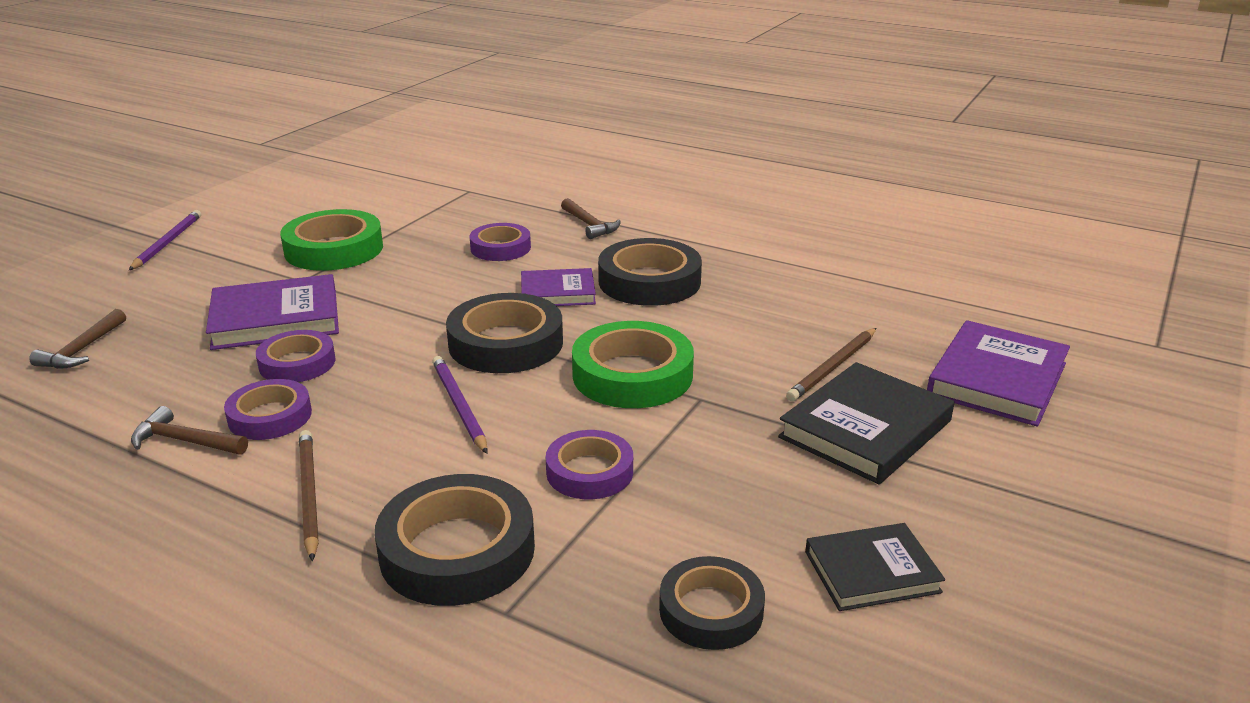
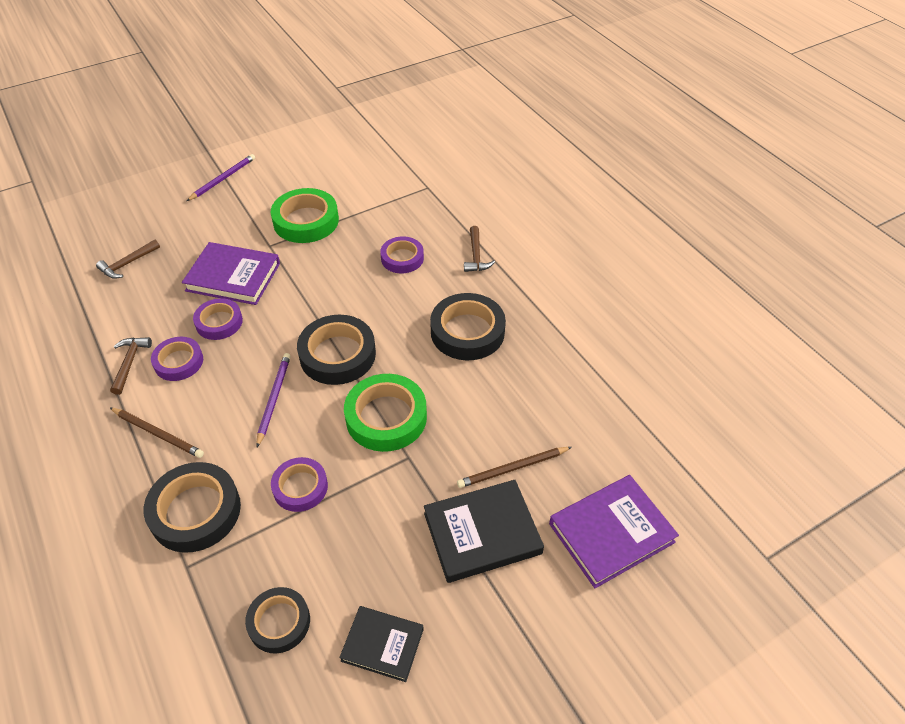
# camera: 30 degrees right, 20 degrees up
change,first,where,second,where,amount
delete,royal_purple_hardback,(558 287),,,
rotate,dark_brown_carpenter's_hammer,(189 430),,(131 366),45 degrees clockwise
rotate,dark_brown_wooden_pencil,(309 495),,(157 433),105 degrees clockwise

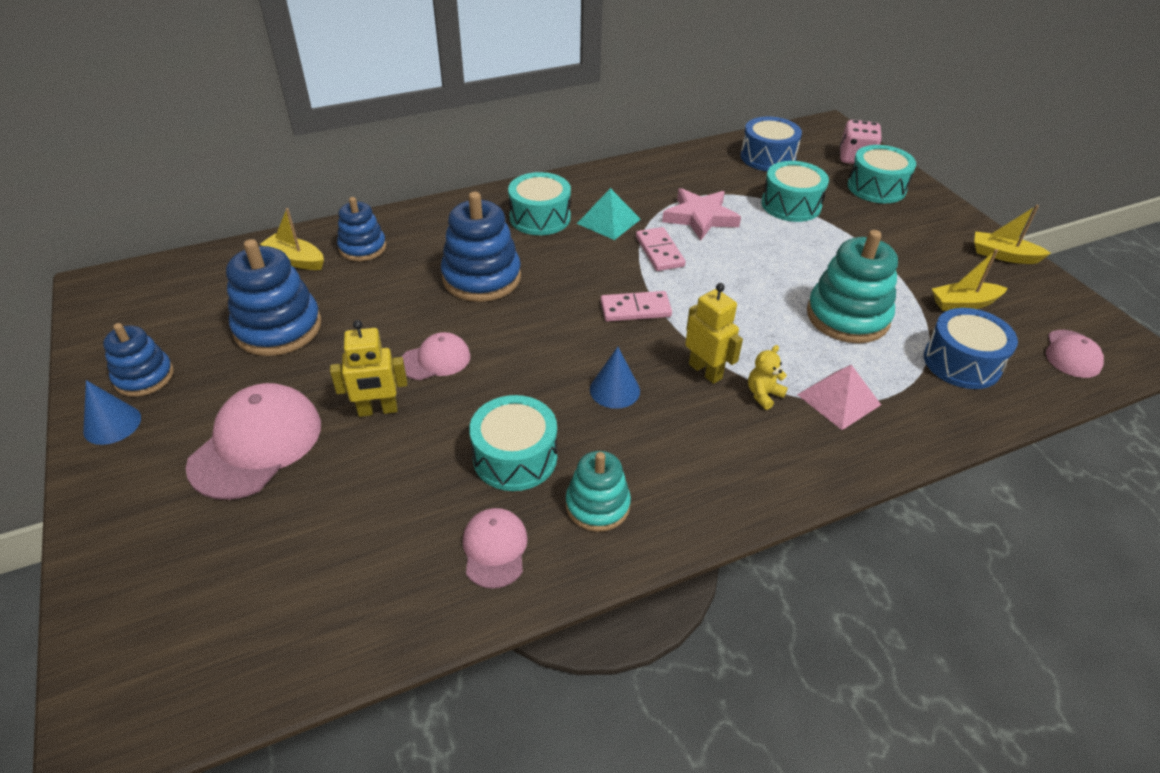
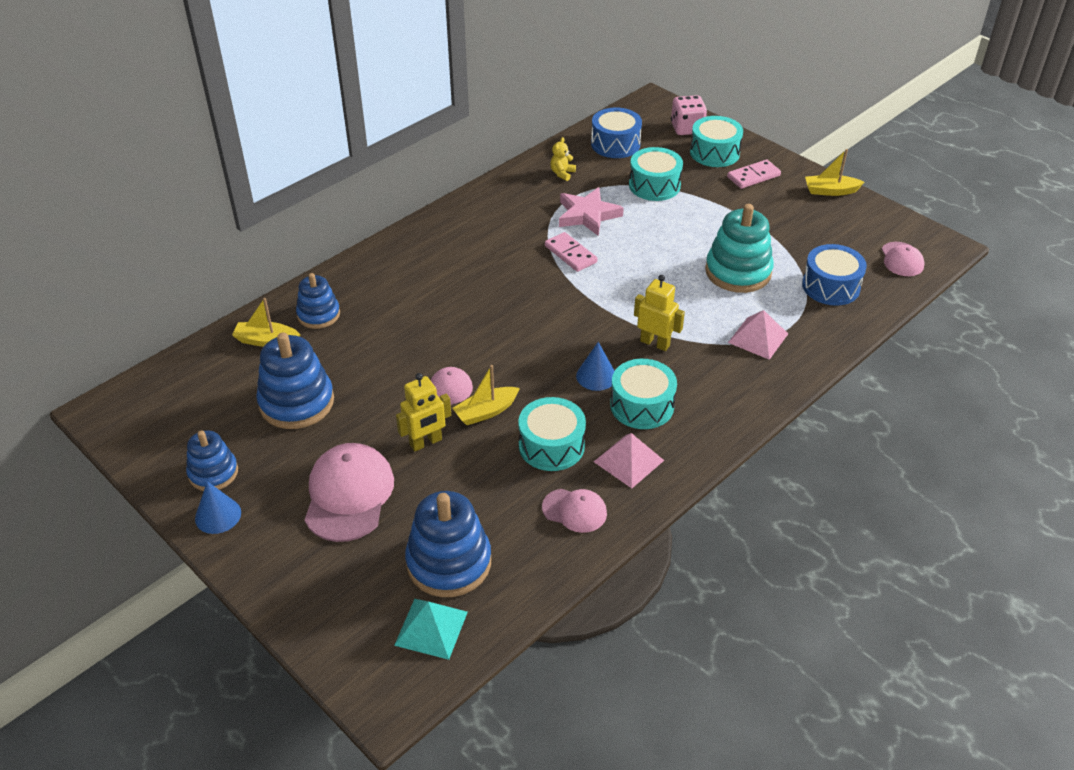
# camera: 20 degrees left, 0 degrees up
change,first,where,second,where,amount
move,aqua_drum,(539 203),,(643 394),
move,aqua_solid_pyramid,(609 214),,(431 629),
move,royal_blue_stacking_toy,(481 247),,(448 544),
move,yellow_boat,(970 280),,(486 395),
move,rosy_domino_piece,(636 306),,(754 174),
move,yellow_teddy_bear,(768 377),,(563 159),
replace,aqua_stacking_toy,(598 491),rosy_solid_pyramid,(629 460),
rotate,rosy_baseball_cap,(495 548),,(574 511),135 degrees clockwise

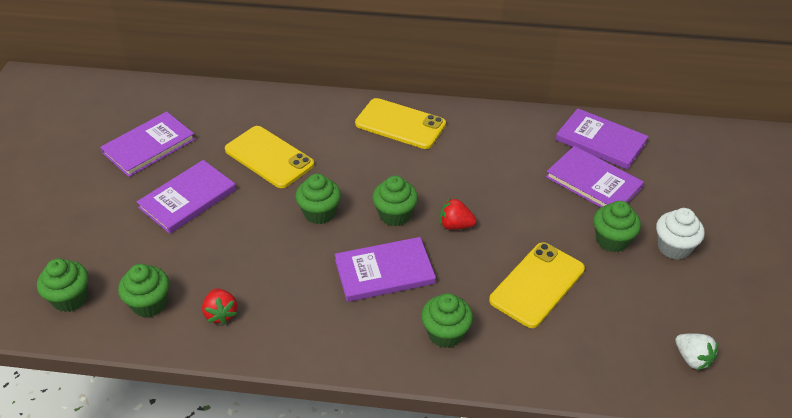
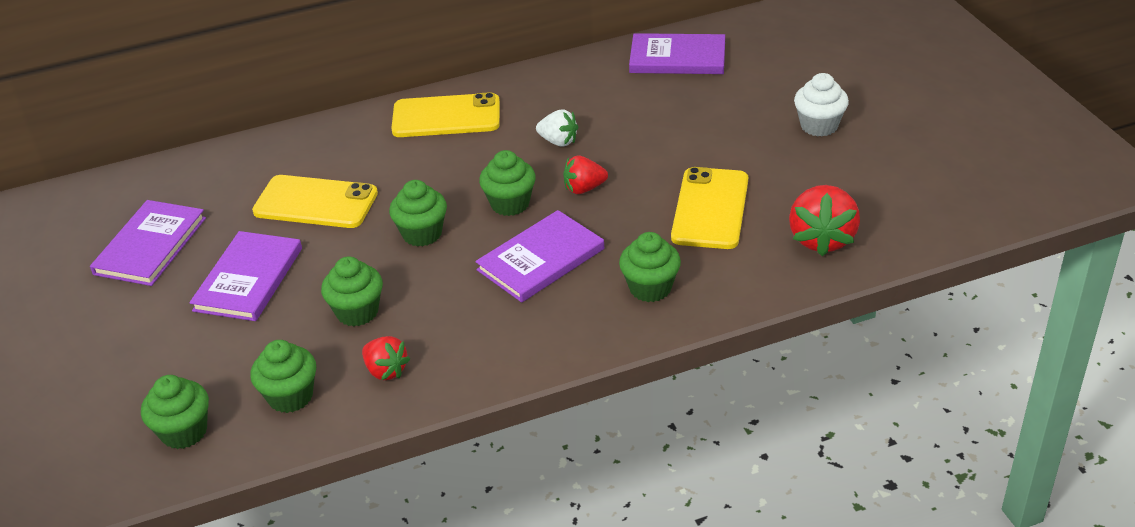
# camera: 25 degrees left, 5 degrees down
change,first,where,second,where,amount
delete,royal_purple_hardback,(595 176),,,
move,green_muffin,(617 226),,(352 291),
move,snow-white_toy_strawberry,(696 351),,(557 128),
insert,,,crimson_toy_strawberry,(824 220),

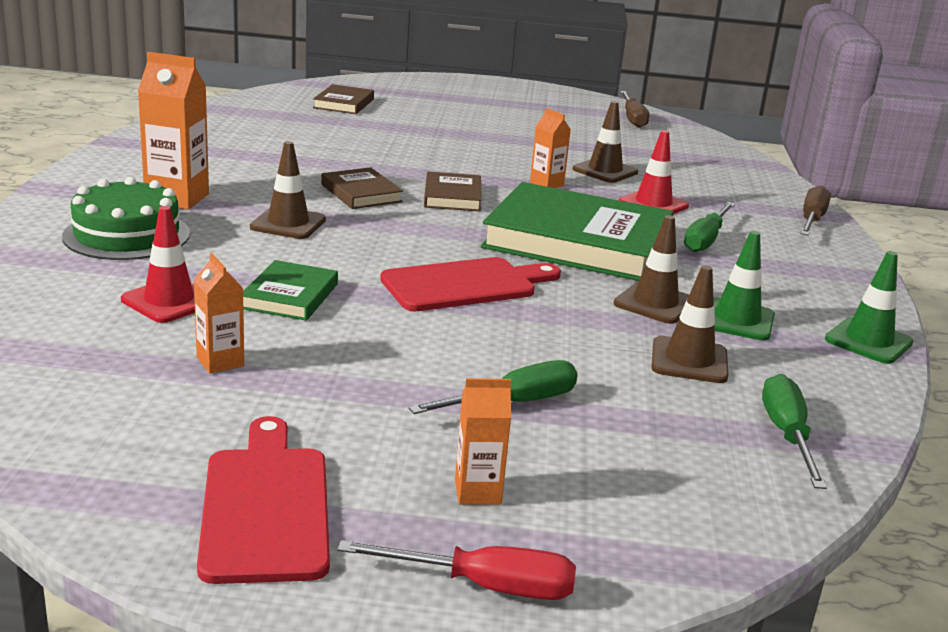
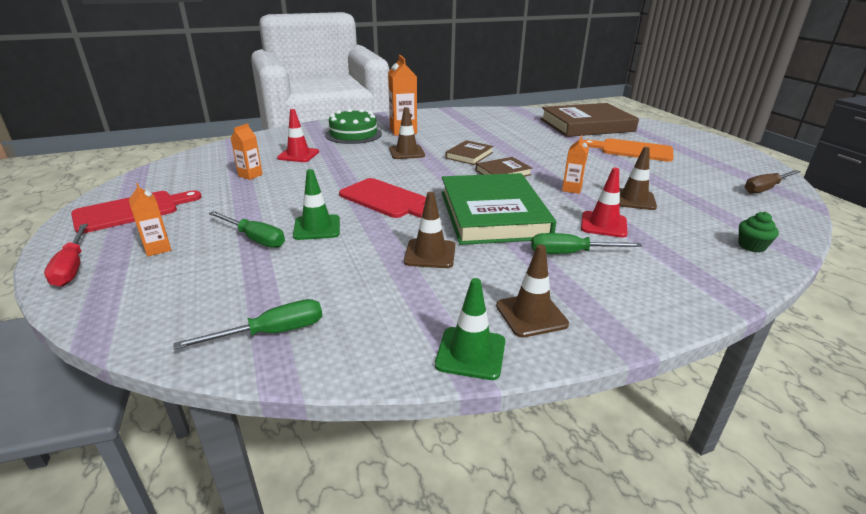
# camera: 65 degrees right, 5 degrees up
change,first,where,second,where,amount
resize,dark_brown_hardback,(343 99),,(590 120),x2.14
delete,dark_brown_screwdriver,(815 211),,,
move,green_safety_cone,(744 286),,(316 204),
delete,green_hardback,(290 290),,,
move,dark_brown_safety_cone,(690 324),,(532 291),
insert,,,bright_orange_cutting_board,(628 150),
insert,,,green_muffin,(758 232),

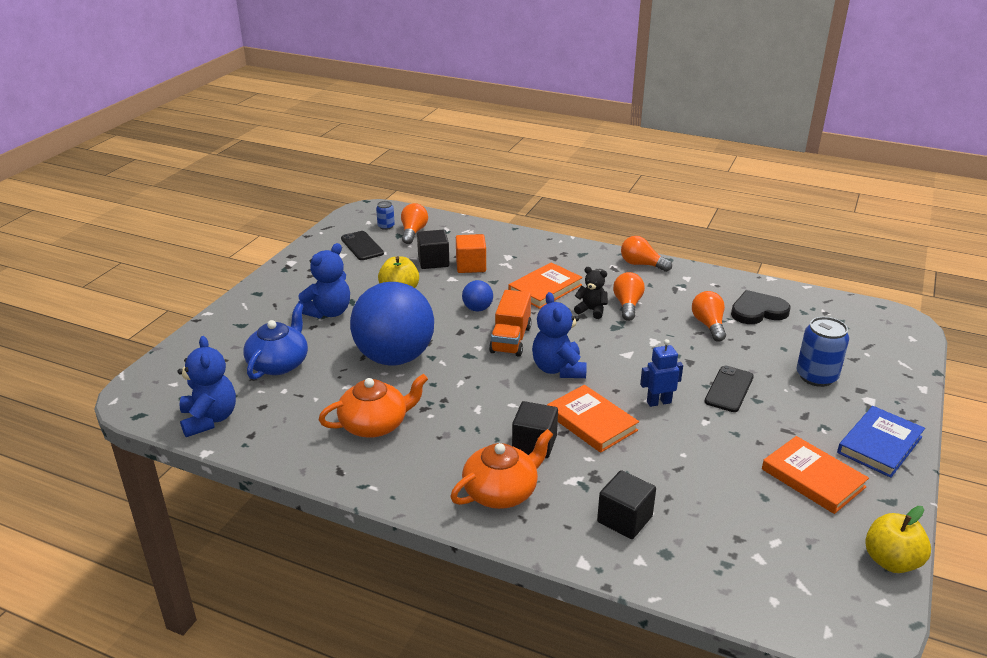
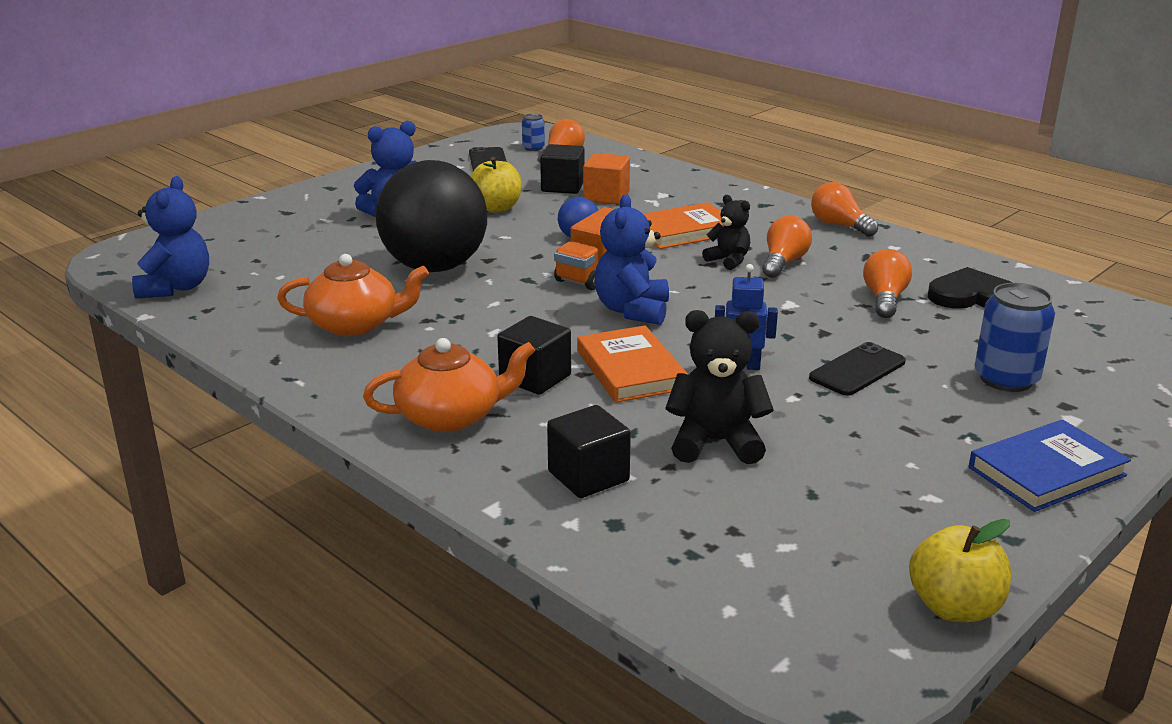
# camera: 20 degrees right, 5 degrees down
change,first,where,second,where,amount
recolor,royal_blue_sphere,(392 324),black_sphere,(431 216),
delete,royal_blue_teapot,(275 341),,,
delete,bright_orange_hardback,(815 475),,,
insert,,,black_teddy_bear,(719 387),

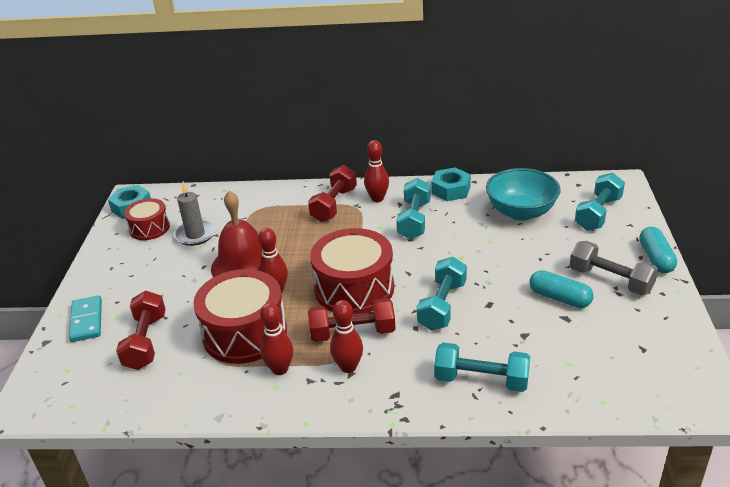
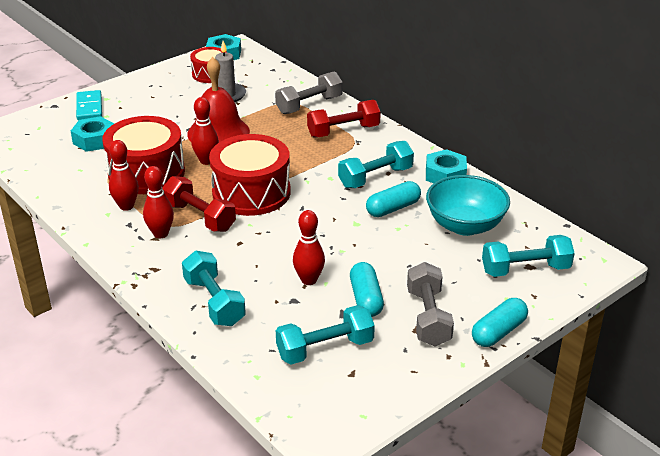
# camera: 45 degrees right, 0 degrees up
change,first,where,second,where,amount
move,crimson_bowling_pin,(376 171),,(309 247),
move,aqua_free_weight,(442 294),,(325 335),
replace,crimson_free_weight,(141 330),aqua_hex_nut,(92 134),
rotate,aqua_domino_piece,(85 318),,(89 105),45 degrees counterclockwise
insert,,,grey_free_weight,(309 93),
insert,,,aqua_pill_shape,(393 199),

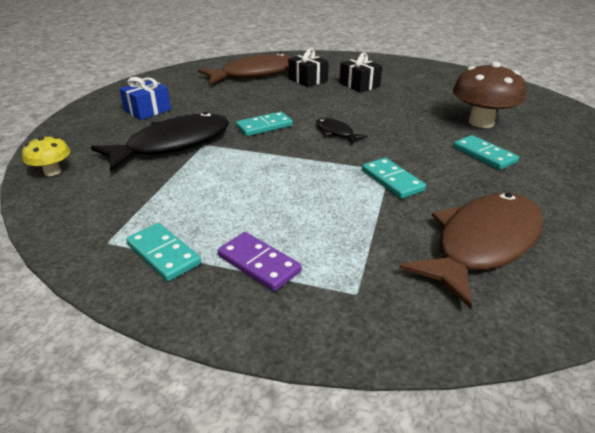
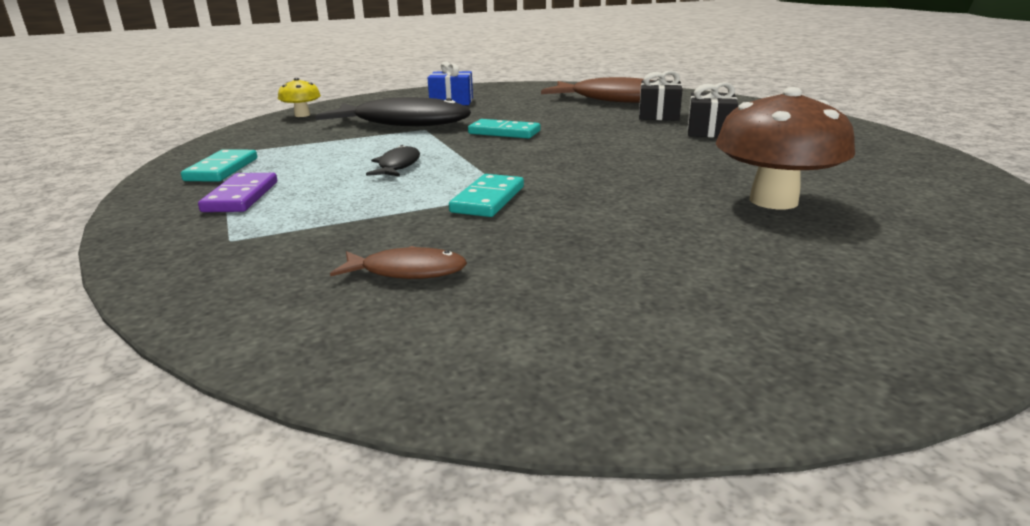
# camera: 50 degrees right, 10 degrees down
change,first,where,second,where,amount
move,black_toy_fish,(342 131),,(393 161),
delete,aqua_domino_piece,(486 152),,,
resize,dark_brown_toy_fish,(471 251),,(398 262),x0.45

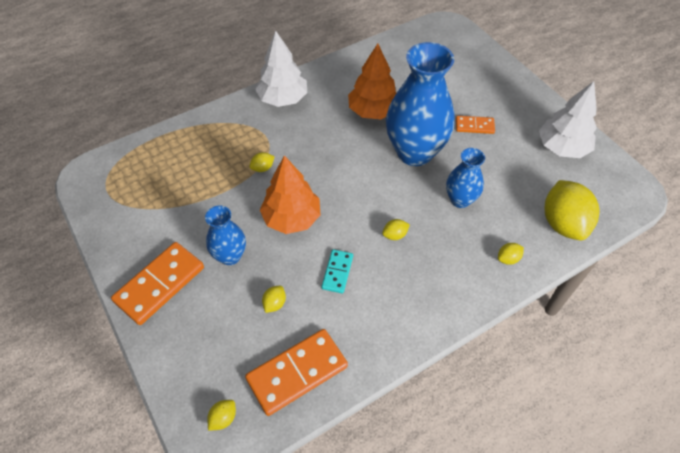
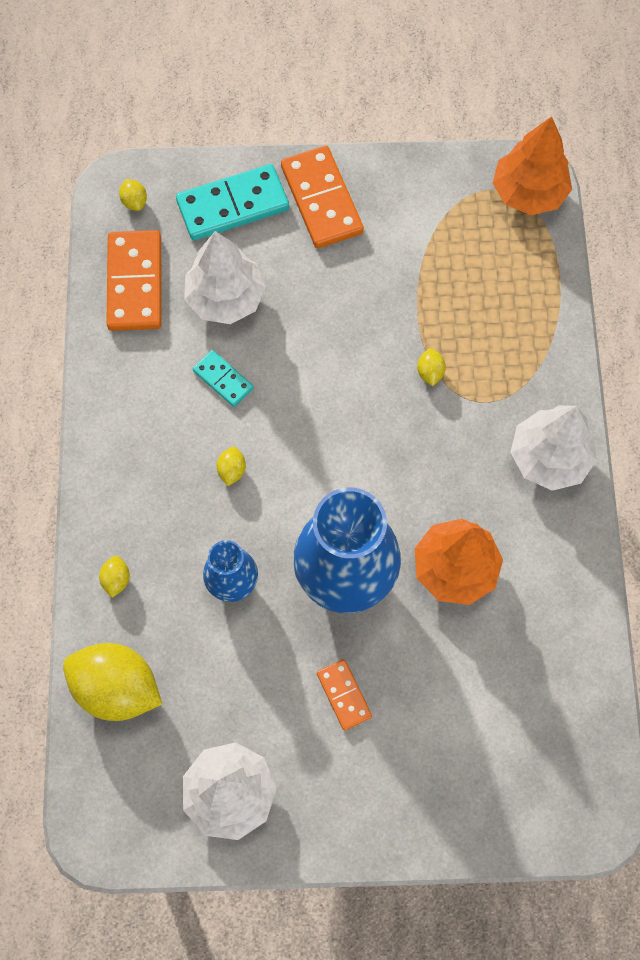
# camera: 120 degrees right, 15 degrees up
change,first,where,second,where,amount
rotate,bright_orange_domino_piece,(475 125),,(344 695),60 degrees counterclockwise
move,bright_orange_tree,(290 194),,(532 165),
delete,royal_blue_tall_vase,(225 235),,,
replace,yellow_citrus_fruit,(274 299),snow-white_tree,(225 277),
insert,,,aqua_domino_piece,(232 202),

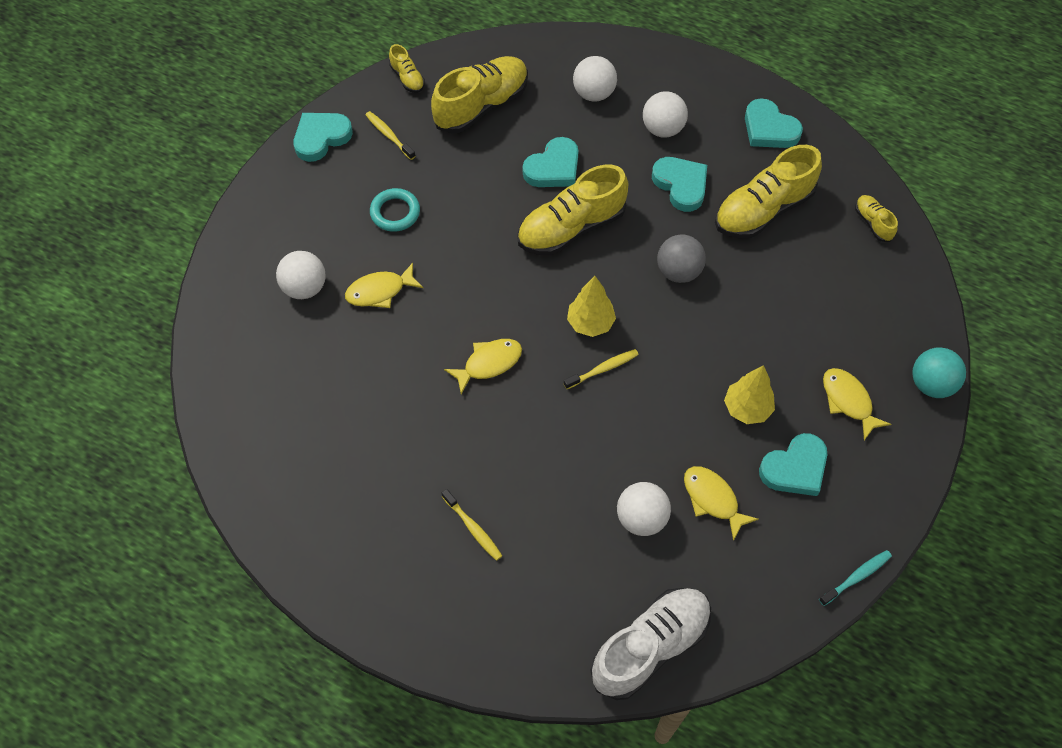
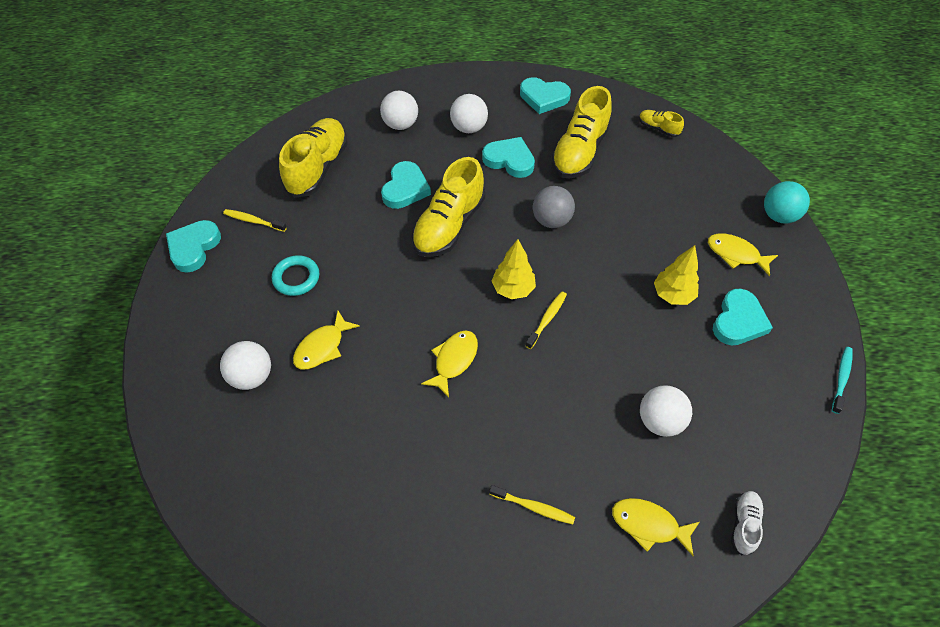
# camera: 30 degrees left, 5 degrees down
change,first,where,second,where,amount
delete,yellow_sneaker,(407 68),,,
move,yellow_toy_fish,(721 503),,(656 527),
resize,snow-white_sneaker,(650 644),,(747 523),x0.47

